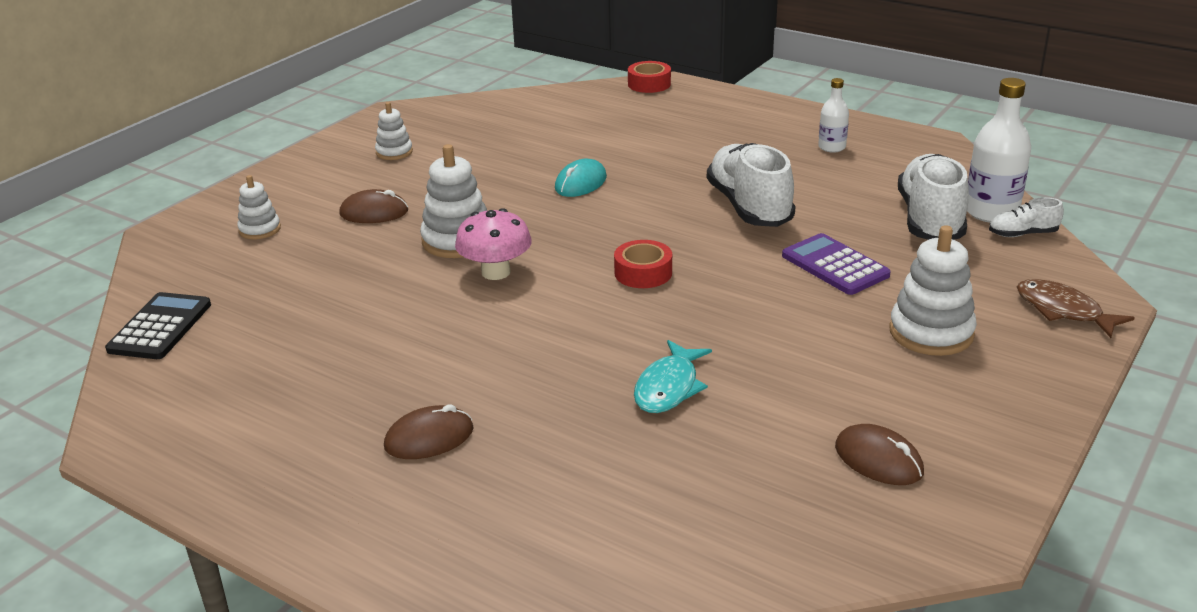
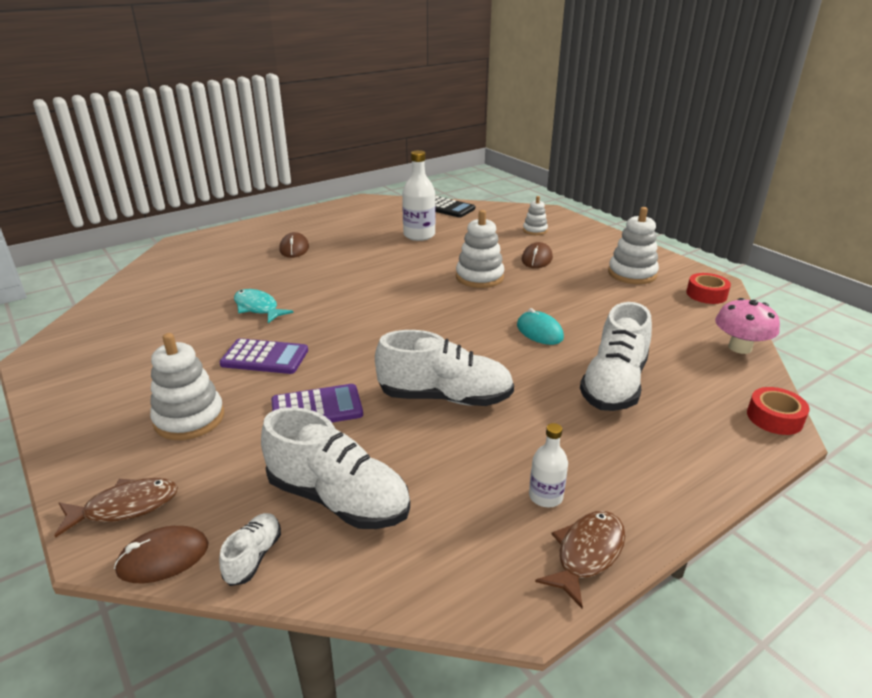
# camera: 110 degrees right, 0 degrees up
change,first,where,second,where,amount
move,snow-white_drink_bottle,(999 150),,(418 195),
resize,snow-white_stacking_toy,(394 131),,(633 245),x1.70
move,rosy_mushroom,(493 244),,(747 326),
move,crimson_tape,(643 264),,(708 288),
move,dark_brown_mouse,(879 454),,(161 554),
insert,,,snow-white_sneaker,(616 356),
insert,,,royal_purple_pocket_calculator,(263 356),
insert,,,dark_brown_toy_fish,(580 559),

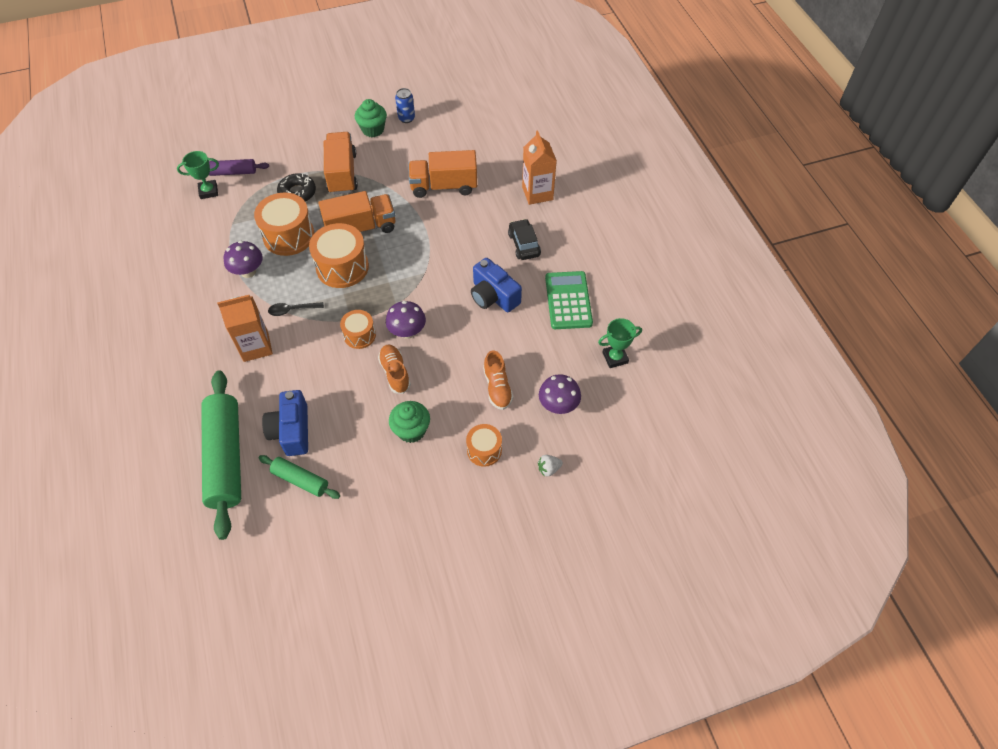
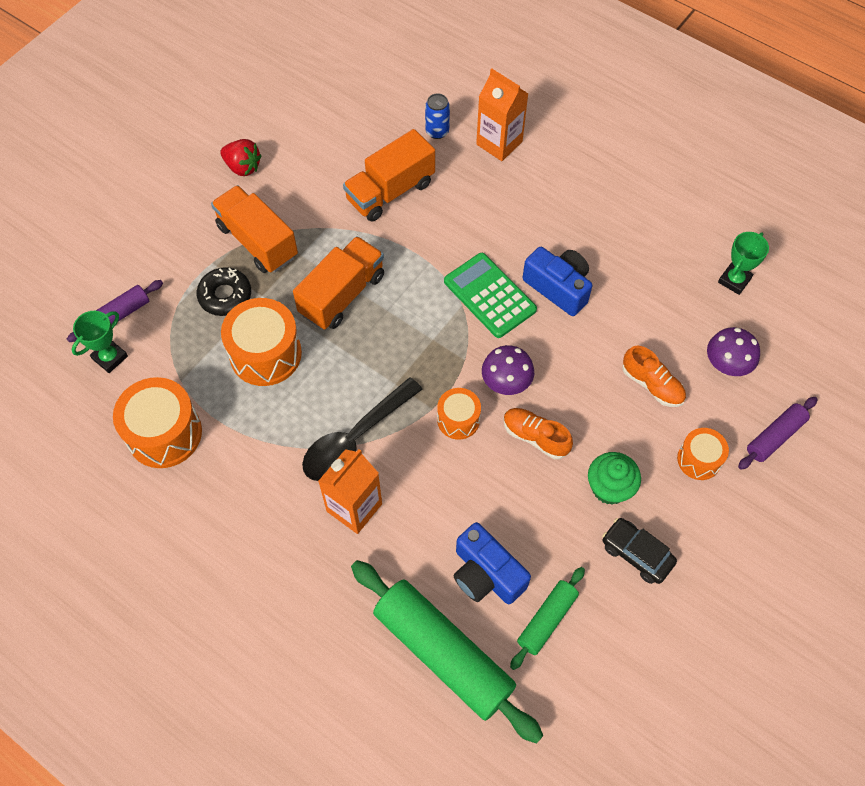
# camera: 35 degrees left, 5 degrees up
change,first,where,second,where,amount
move,royal_blue_can,(405 105),,(437 116),
replace,green_muffin,(371 118),crimson_toy_strawberry,(241 157),
move,black_automobile,(524 239),,(639 551),
move,bright_orange_drum,(339 255),,(157 422),
delete,royal_purple_mushroom,(243 259),,,
rotate,royal_blue_compact_camera,(496 285),,(557 281),150 degrees counterclockwise
move,green_pocket_calculator,(569 300),,(490 295),
resize,black_tablespoon,(296 309),,(362 429),x1.99
rotate,green_pastry_roller,(299 477),,(547 618),45 degrees counterclockwise
replace,snow-white_toy_strawberry,(550 466),royal_purple_pastry_roller,(778 433),

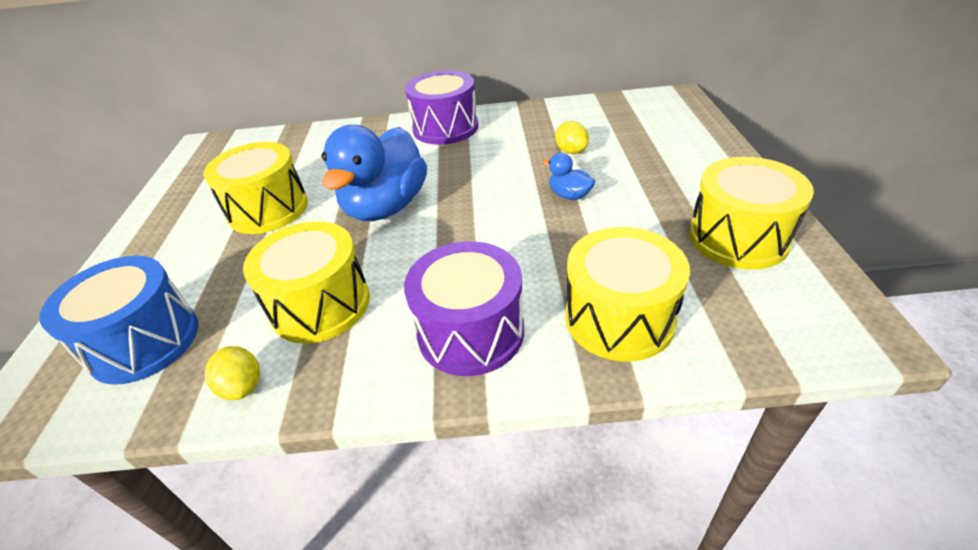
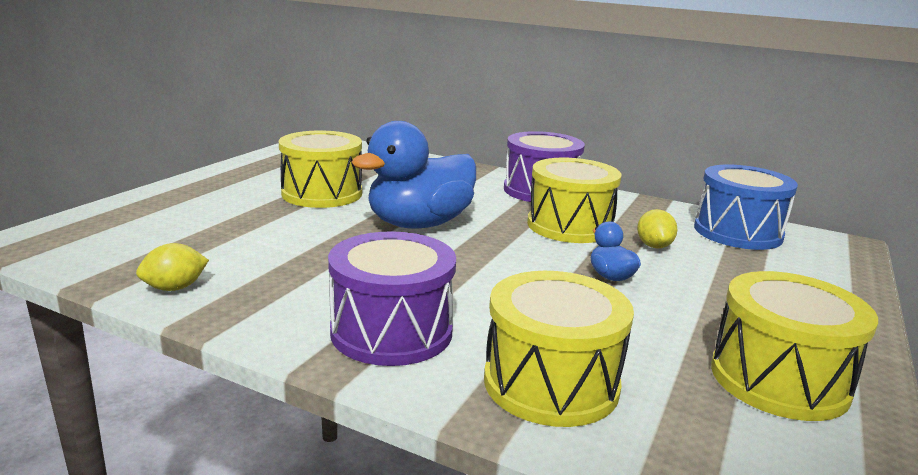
# camera: 25 degrees right, 20 degrees down
change,first,where,second,where,amount
move,yellow_drum,(306 282),,(574 200),
move,royal_blue_drum,(118 320),,(746 207),
rotate,yellow_citrus_fruit,(232 373),,(172 267),60 degrees clockwise

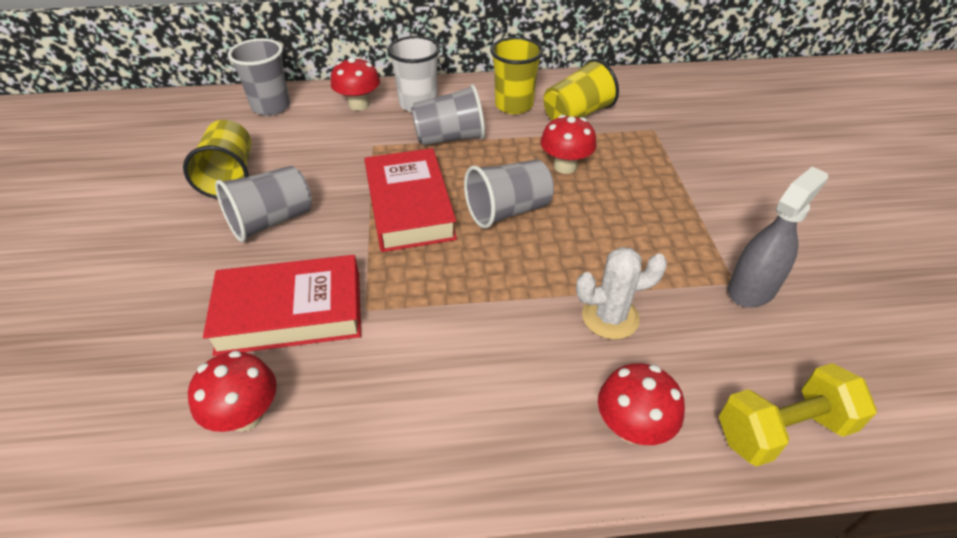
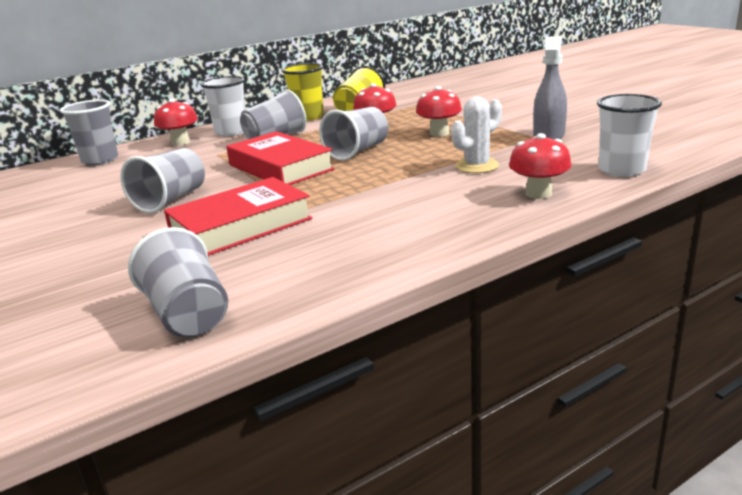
# camera: 25 degrees left, 20 degrees down
change,first,where,second,where,amount
delete,yellow_cup,(217 159),,,
move,crimson_mushroom,(232 391),,(439 111),
replace,yellow_free_weight,(798 415),snow-white_cup,(629 135),
insert,,,grey_cup,(178 282),

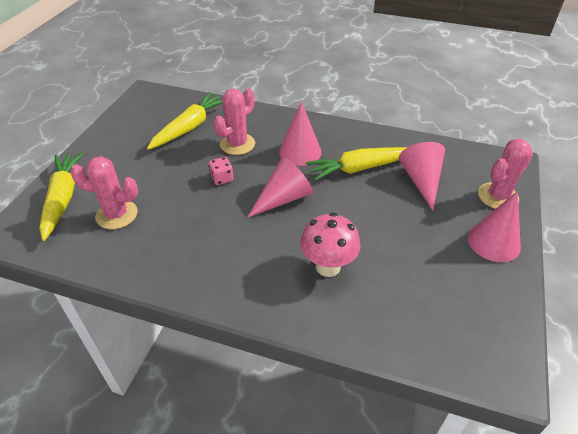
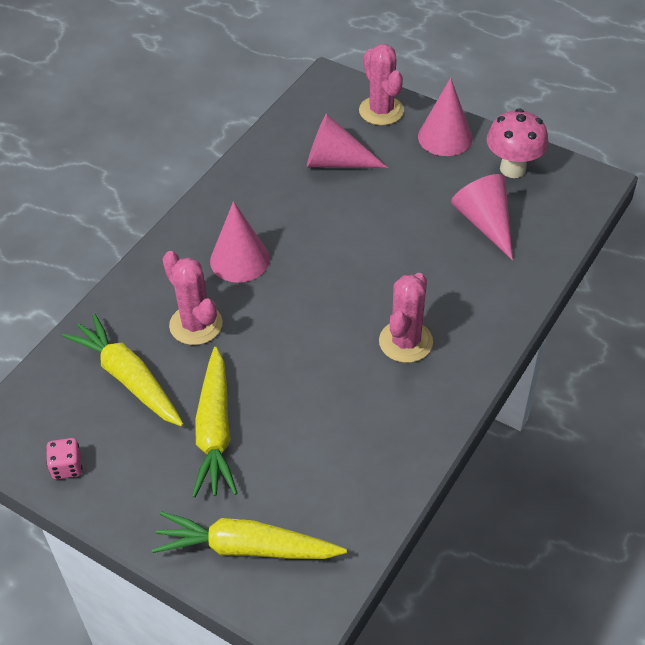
# camera: 75 degrees left, 5 degrees up
change,first,where,second,where,amount
move,yellow_toy_carrot,(357 164),,(215 422),
move,rosy_saguaro_cactus,(104 192),,(406 318),
move,rosy_game_die,(221 171),,(64 458),
move,rosy_solid_cone,(280 187),,(482 217),
move,rosy_mushroom,(330 245),,(517 143),

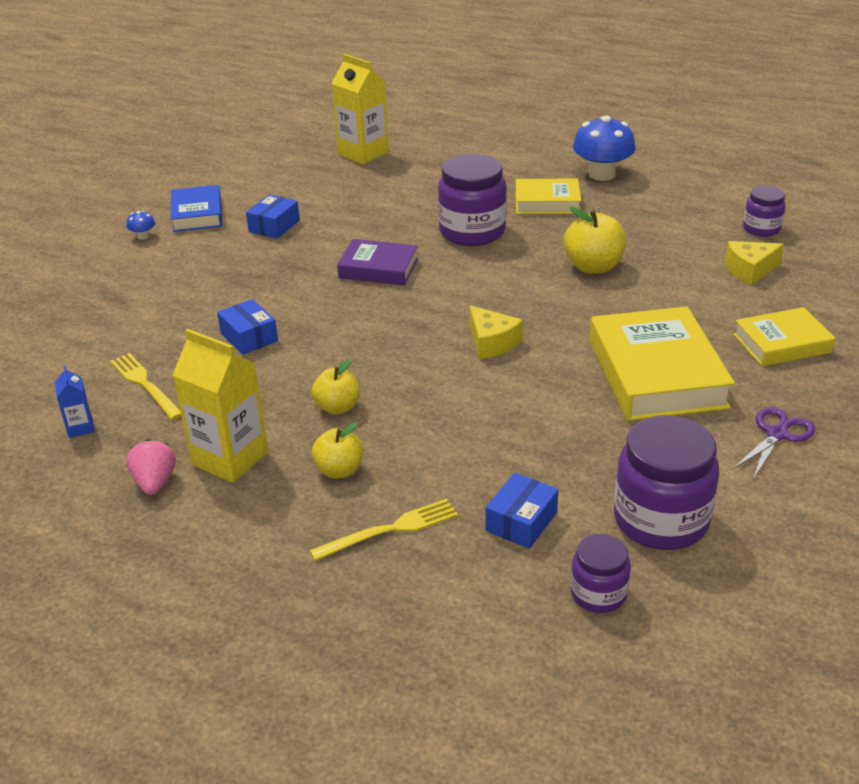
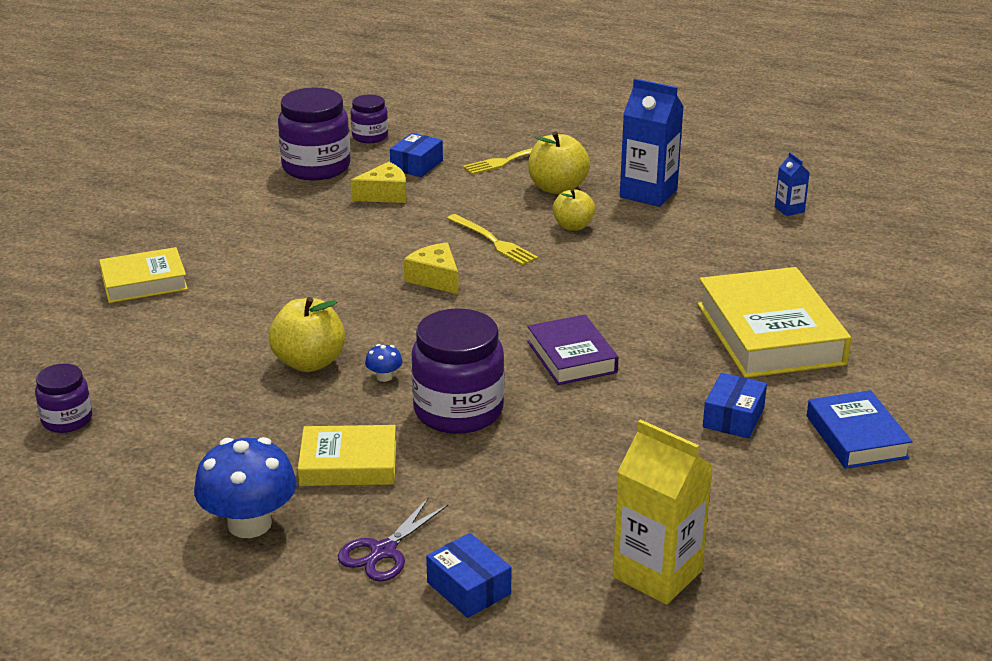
# camera: 175 degrees right, 5 degrees down
change,first,where,second,where,amount
move,royal_blue_mushroom,(141 225),,(384 363),
rotate,royal_purple_hardback,(377 262),,(573 350),60 degrees clockwise
move,yellow_cheese,(754 263),,(378 182),
move,royal_blue_parcel,(247 327),,(468 575),
move,yellow_hardback,(662 363),,(774 322),
recolor,yellow_carton,(220 406),royal_blue_carton,(652 143),
move,yellow_table_fork,(145 386),,(492 239),
move,royal_purple_pair_of_scissors,(774 443),,(393 539),
resize,yellow_toy_apple,(337 450),,(559 162),x1.53
delete,rosy_toy_strawberry,(151 467),,,

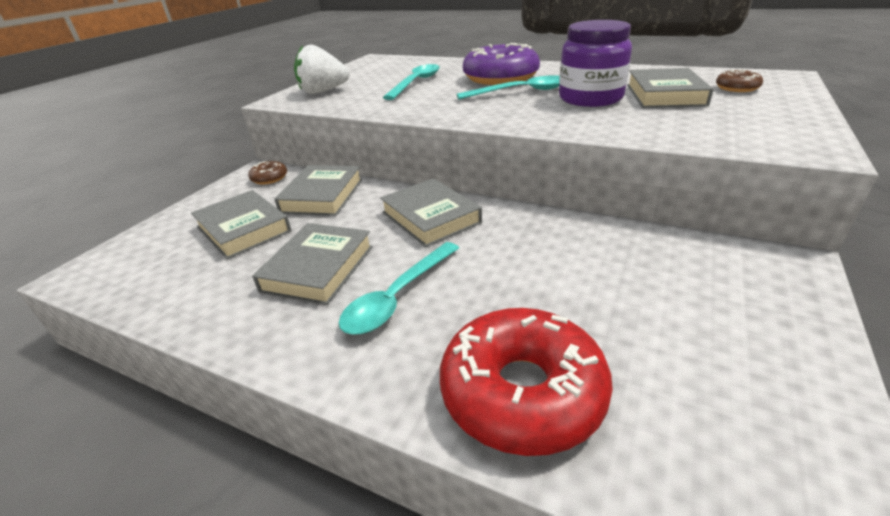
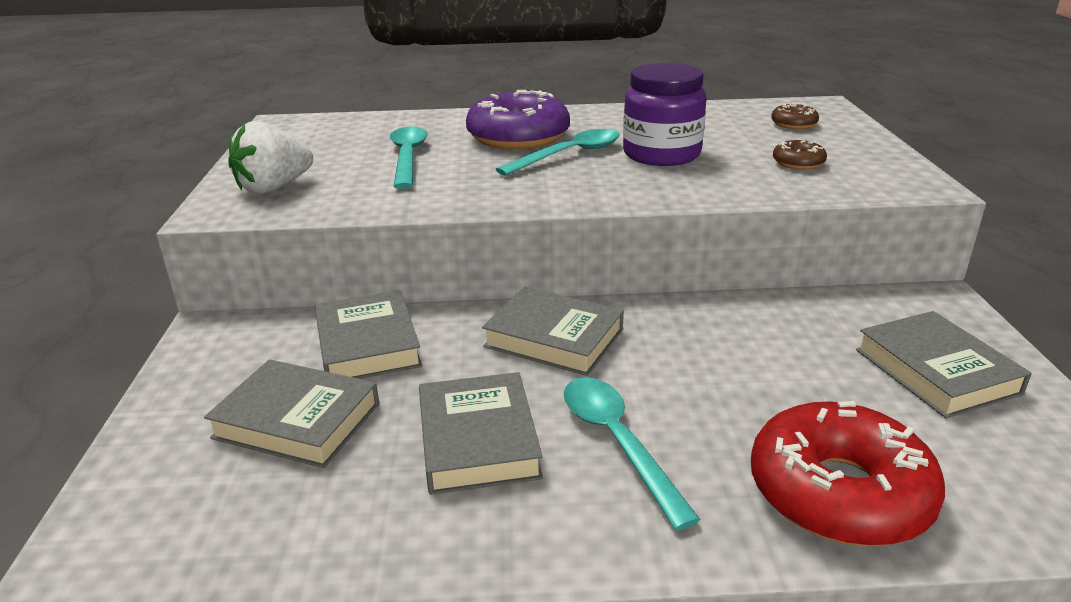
# camera: 30 degrees left, 5 degrees down
change,first,where,second,where,amount
move,grey_hardback,(670 88),,(944 364),
move,dark_brown_doughnut,(267 172),,(800 155),
rotate,aqua_tablespoon,(399 288),,(632 453),150 degrees clockwise

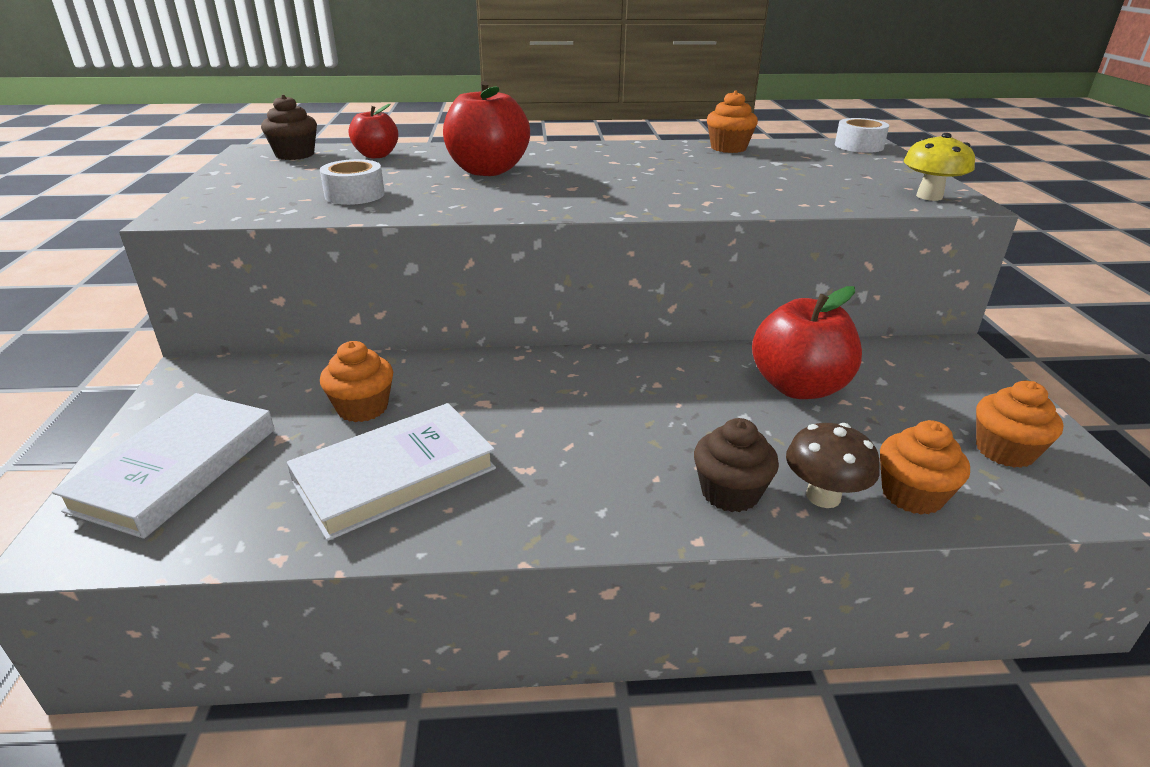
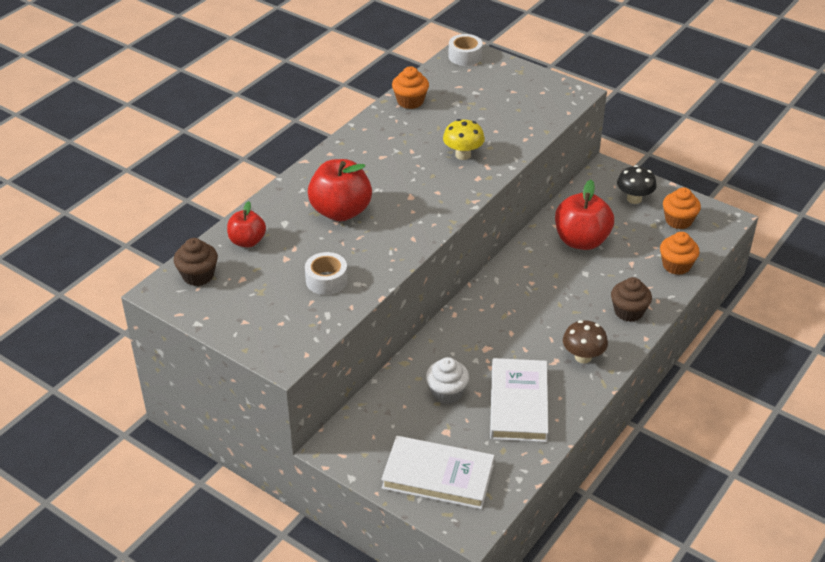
# camera: 50 degrees left, 10 degrees up
change,first,where,second,where,amount
move,yellow_mushroom,(939 167),,(464 139),
recolor,bright_orange_muffin,(356 381),snow-white_muffin,(447 380),
rotate,snow-white_hardback,(163 466),,(438 472),45 degrees counterclockwise
move,dark_brown_mushroom,(833 465),,(585 341),
insert,,,black_mushroom,(637 184),

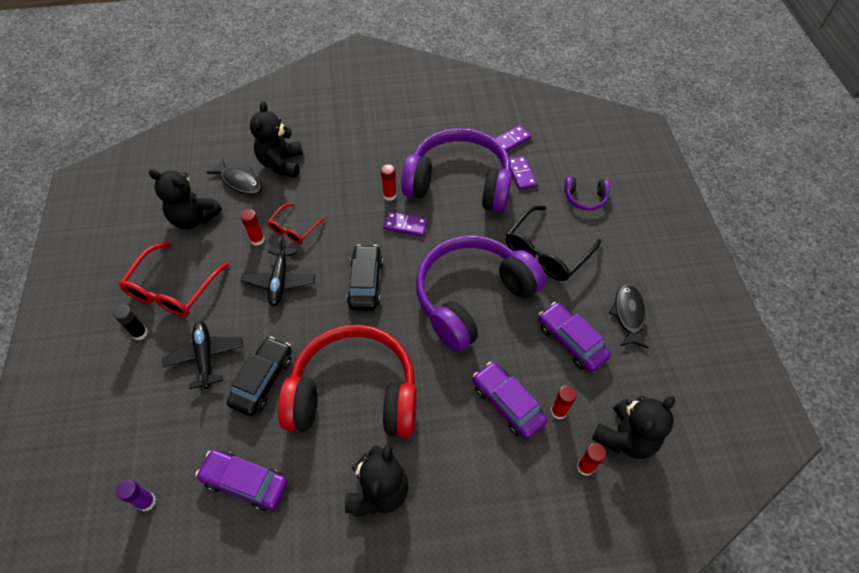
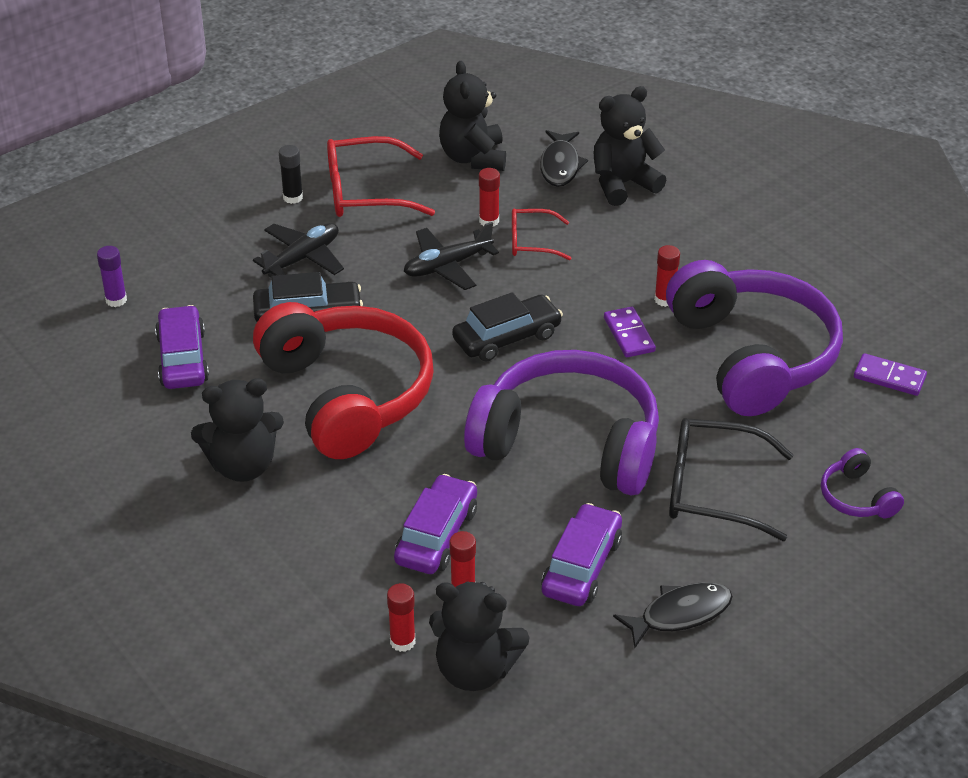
# camera: 60 degrees right, 15 degrees down
change,first,where,second,where,amount
delete,royal_purple_domino_piece,(523 173),,,

